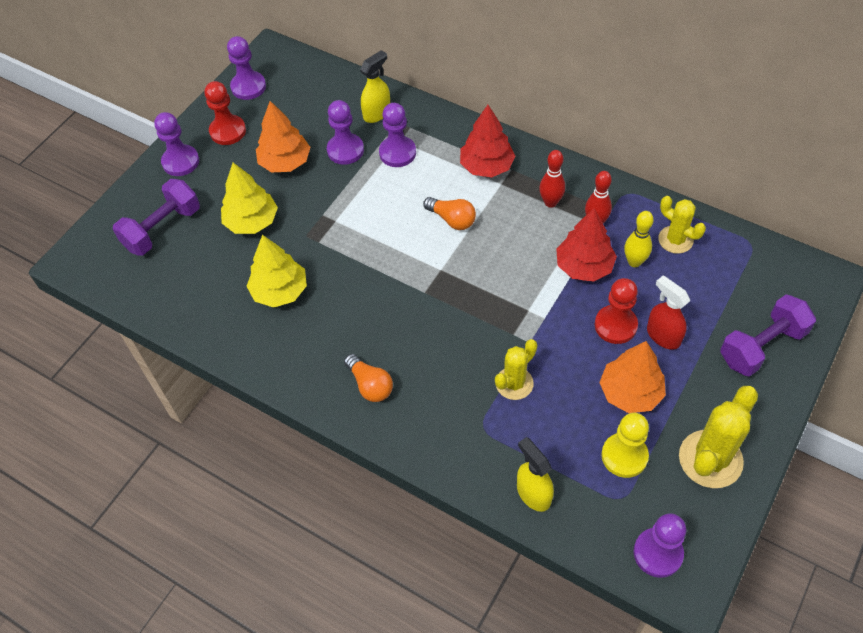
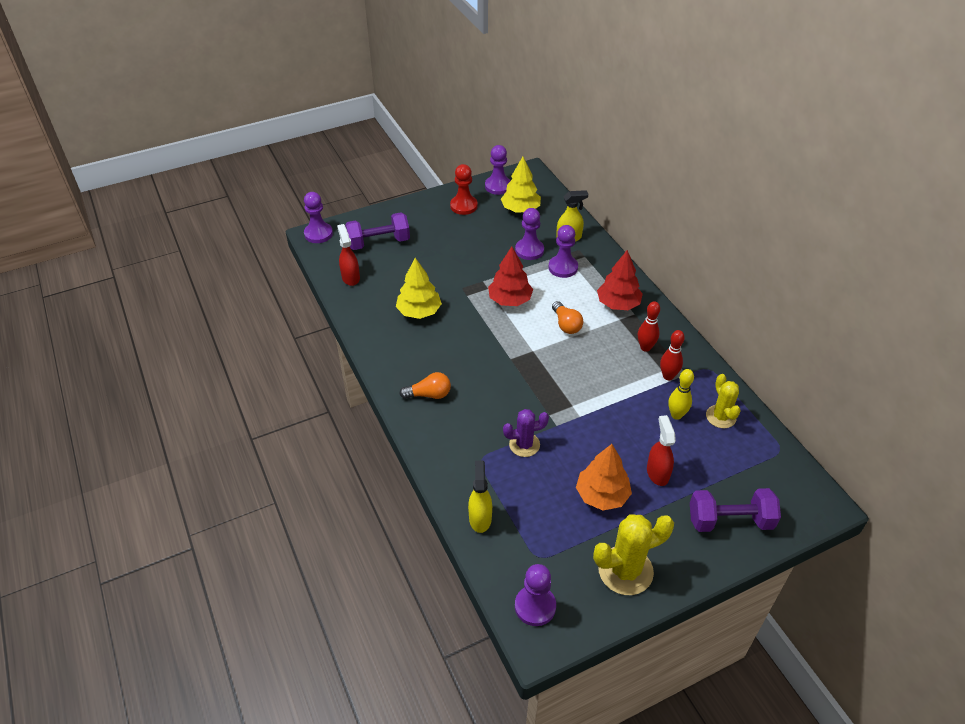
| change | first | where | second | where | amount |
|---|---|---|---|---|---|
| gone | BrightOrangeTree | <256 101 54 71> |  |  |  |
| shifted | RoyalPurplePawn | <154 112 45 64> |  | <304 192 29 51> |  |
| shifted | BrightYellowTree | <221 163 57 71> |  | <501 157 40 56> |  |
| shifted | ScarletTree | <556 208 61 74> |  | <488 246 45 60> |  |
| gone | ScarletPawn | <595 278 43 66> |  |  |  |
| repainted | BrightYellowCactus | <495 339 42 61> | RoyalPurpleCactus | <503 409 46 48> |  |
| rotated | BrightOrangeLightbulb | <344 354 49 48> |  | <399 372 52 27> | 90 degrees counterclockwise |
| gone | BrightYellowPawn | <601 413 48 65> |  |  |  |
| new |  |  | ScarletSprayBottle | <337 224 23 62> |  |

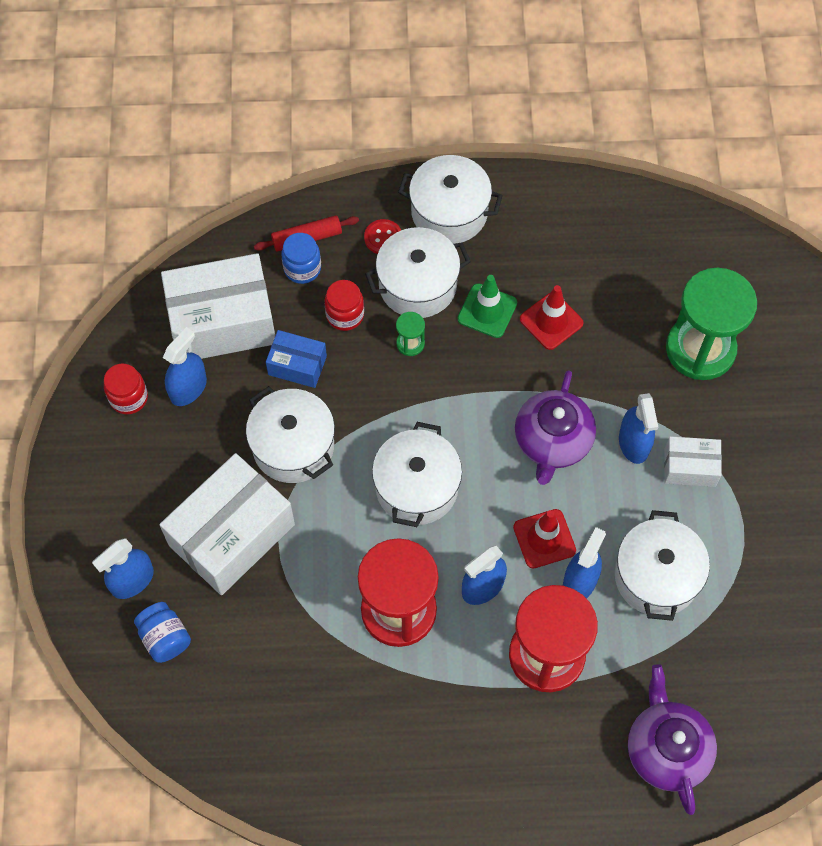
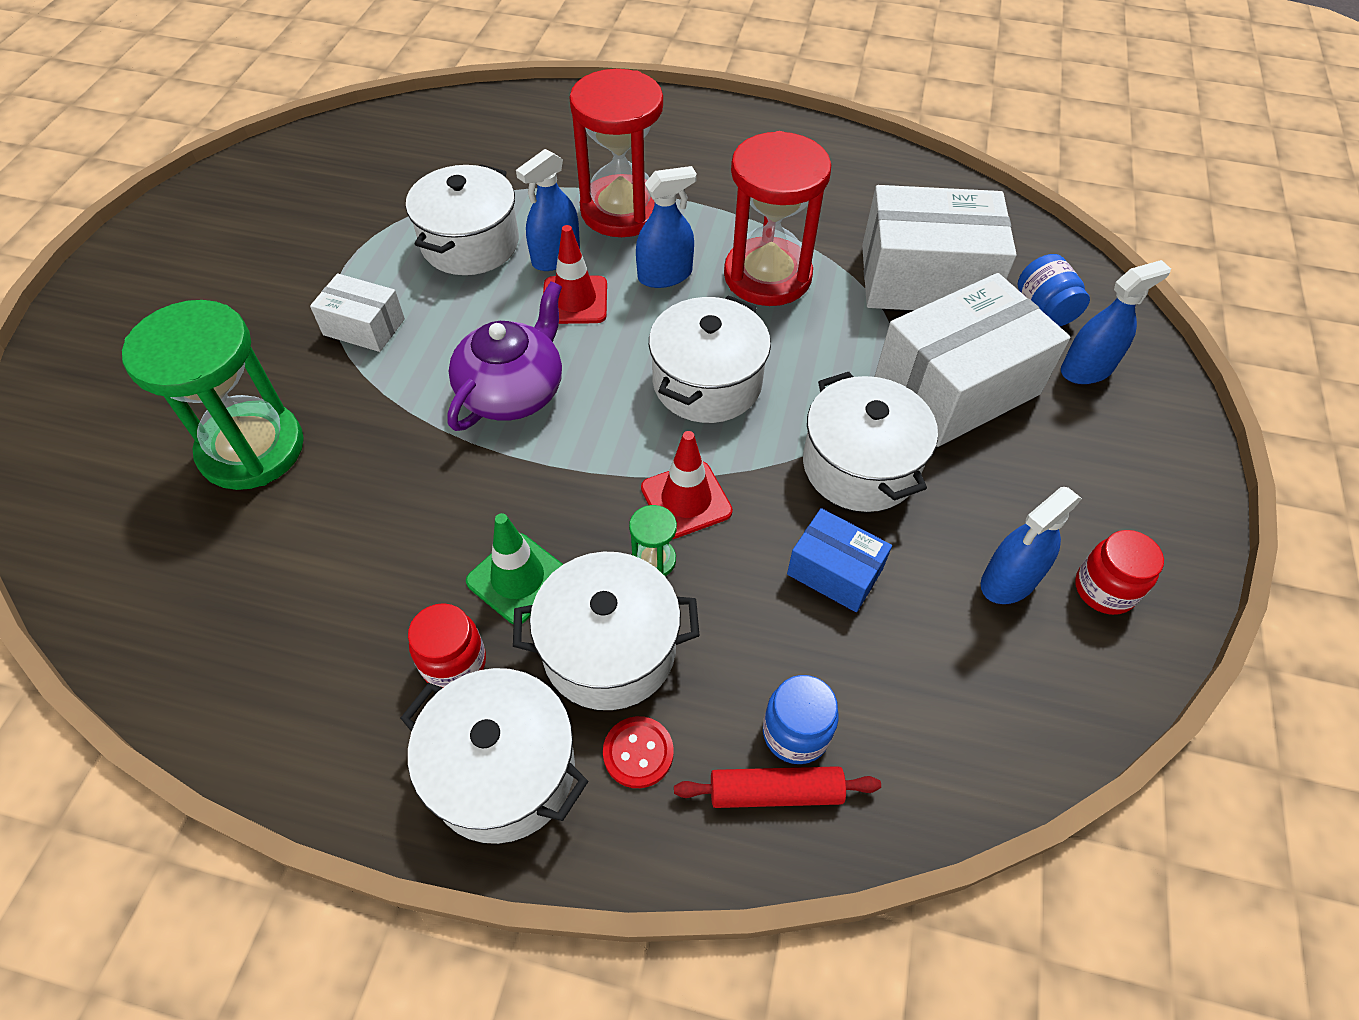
| change | first | where | second | where | amount |
|---|---|---|---|---|---|
| shifted | WhitePackage | <161 253 114 106> |  | <862 185 155 125> |  |
| shifted | ScarletJamJar | <325 280 39 51> |  | <408 603 78 85> |  |
| shifted | ScarletSafetyCone | <520 285 64 65> |  | <641 431 92 108> |  |
| gone | CobaltSprayBottle | <619 393 39 71> |  |  |  |
| gone | RoyalPurpleChinaTeapot | <628 664 89 151> |  |  |  |

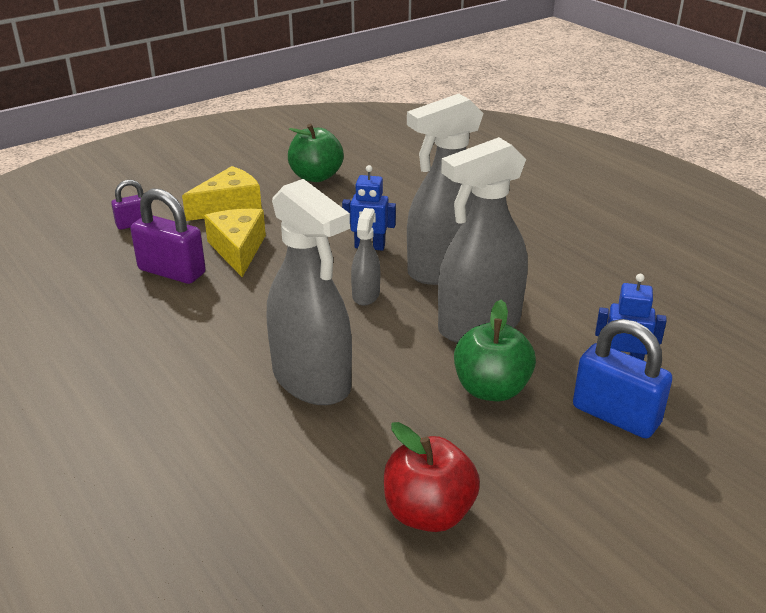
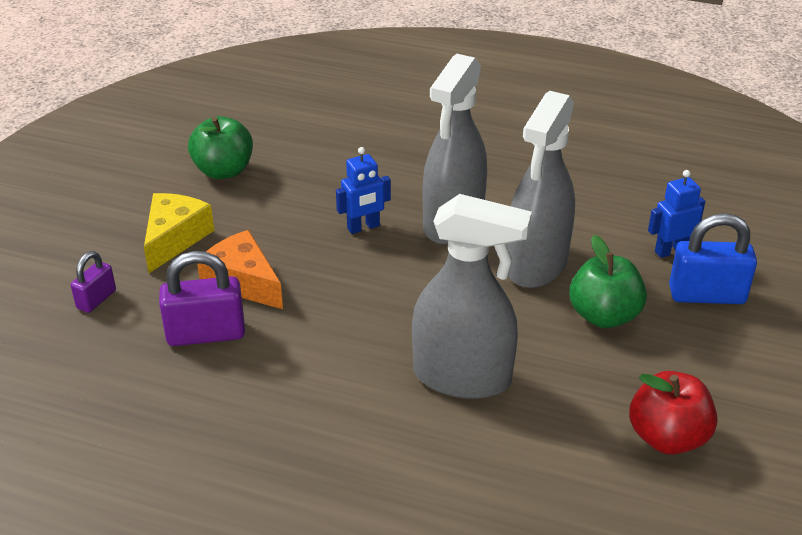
| change | first | where | second | where | amount |
|---|---|---|---|---|---|
| gone | GraySprayBottle | <351 208 29 98> |  |  |  |
| repainted | BrightYellowCheeseWedge | <204 209 62 68> | BrightOrangeCheeseWedge | <197 230 86 79> |  |

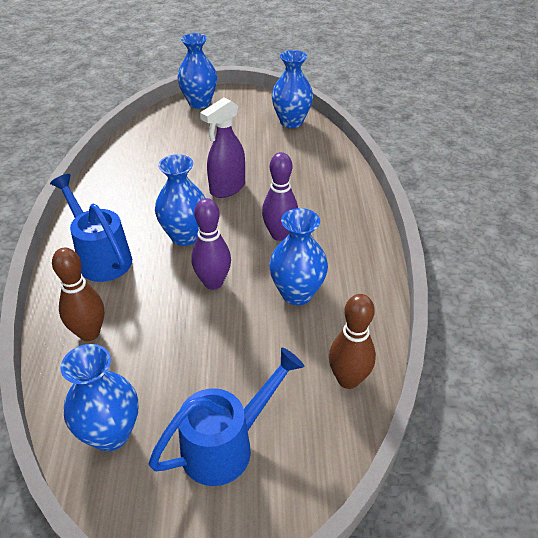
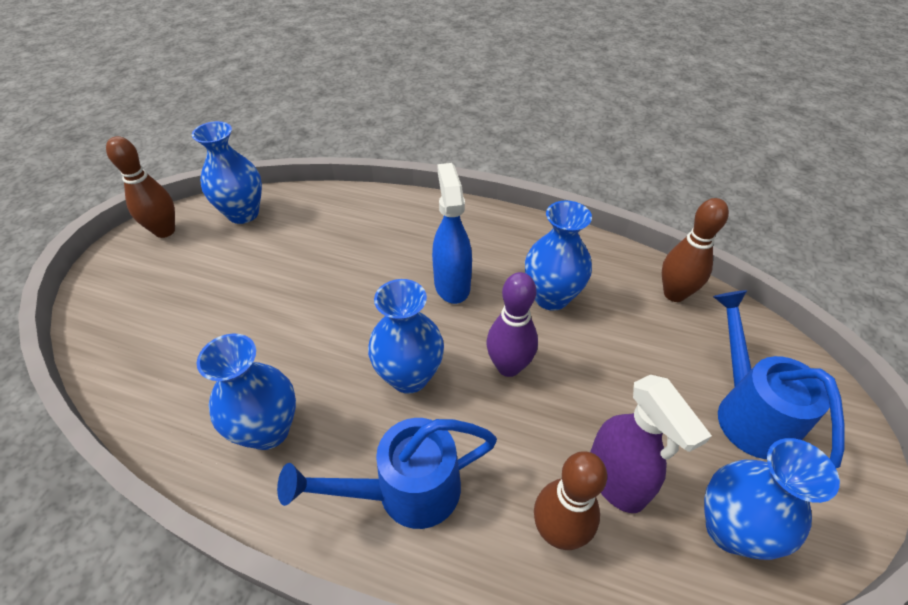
| change | first | where | second | where | amount |
|---|---|---|---|---|---|
| shifted | CobaltTallVase | <177 33 40 76> |  | <197 334 99 116> |  |
| shifted | RoyalPurpleSprayBottle | <200 97 45 101> |  | <590 375 122 138> |  |
| swapped | RoyalPurpleTenpin | <262 152 36 89> | CobaltSprayBottle | <432 163 40 141> |  |
| new |  |  | DarkBrownTenpin | <106 136 69 102> |  |

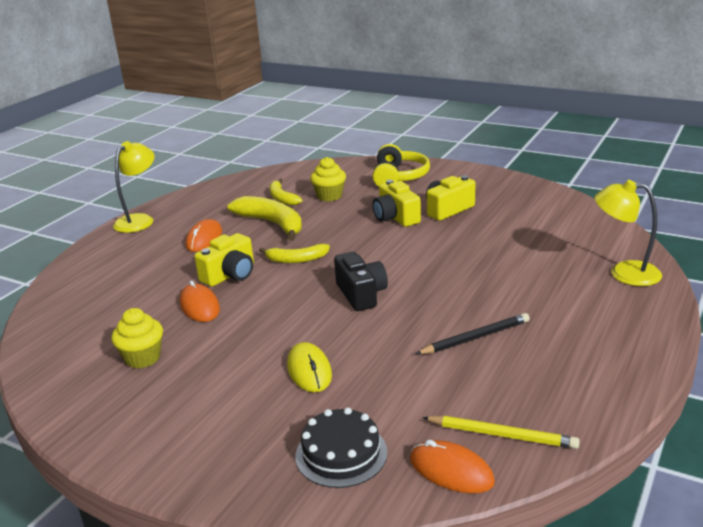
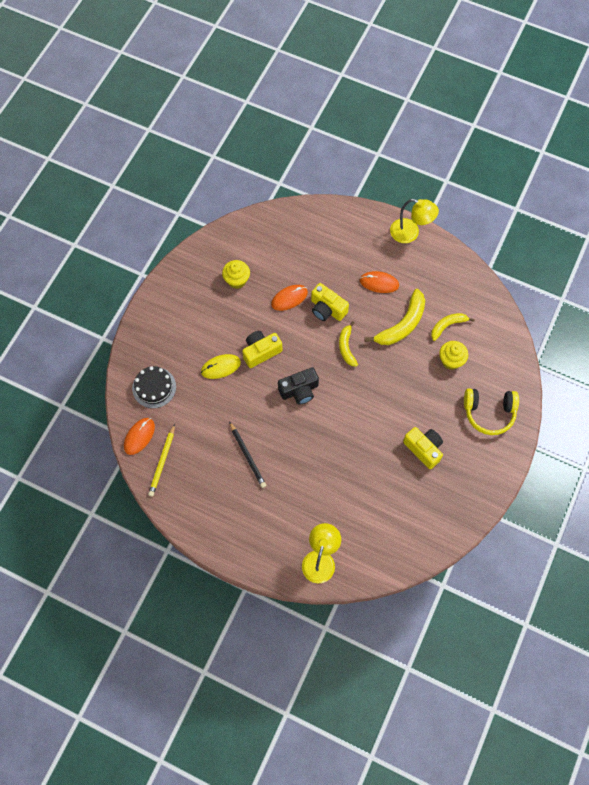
| change | first | where | second | where | amount |
|---|---|---|---|---|---|
| shifted | BrightYellowCompactCamera | <372 180 49 47> |  | <242 331 40 37> |  |

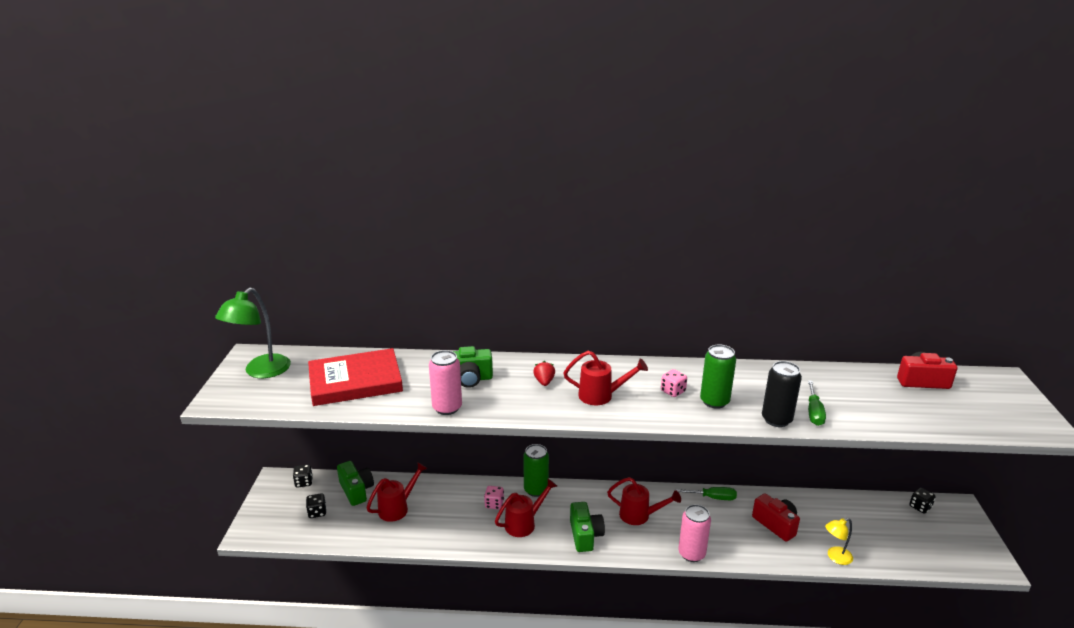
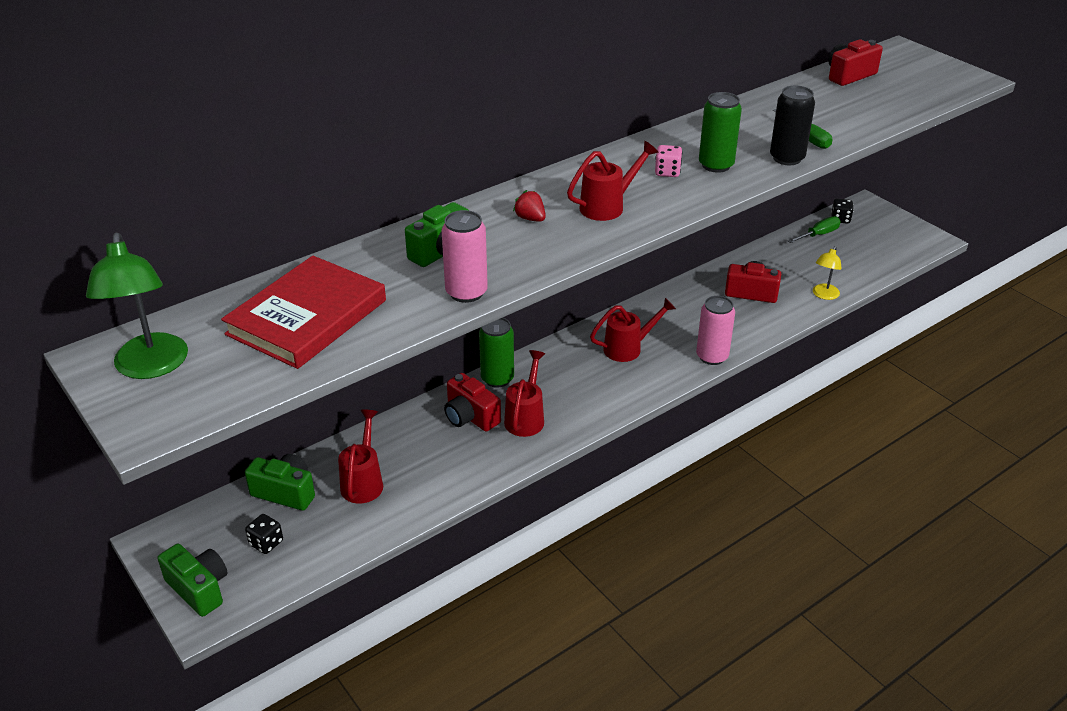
| change | first | where | second | where | amount |
|---|---|---|---|---|---|
| gone | BlackDice | <293 465 20 23> |  |  |  |
| swapped | PinkDice | <484 486 20 23> | ScarletCompactCamera | <444 373 57 59> |  |
| shifted | EmeraldHandScrewdriver | <675 487 62 13> |  | <788 216 53 27> |  |
| shifted | EmeraldCompactCamera | <570 502 35 50> |  | <157 544 71 73> |  |

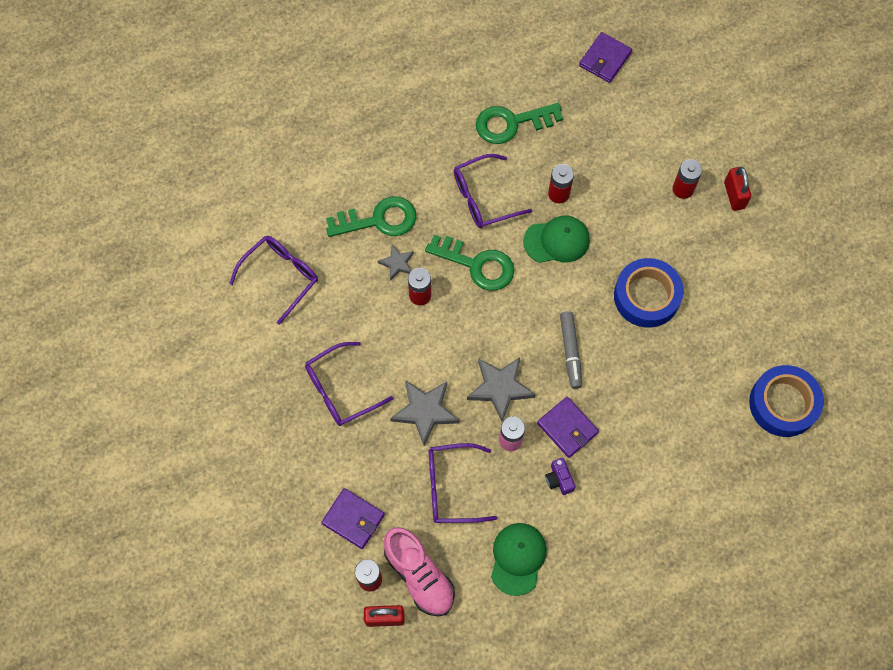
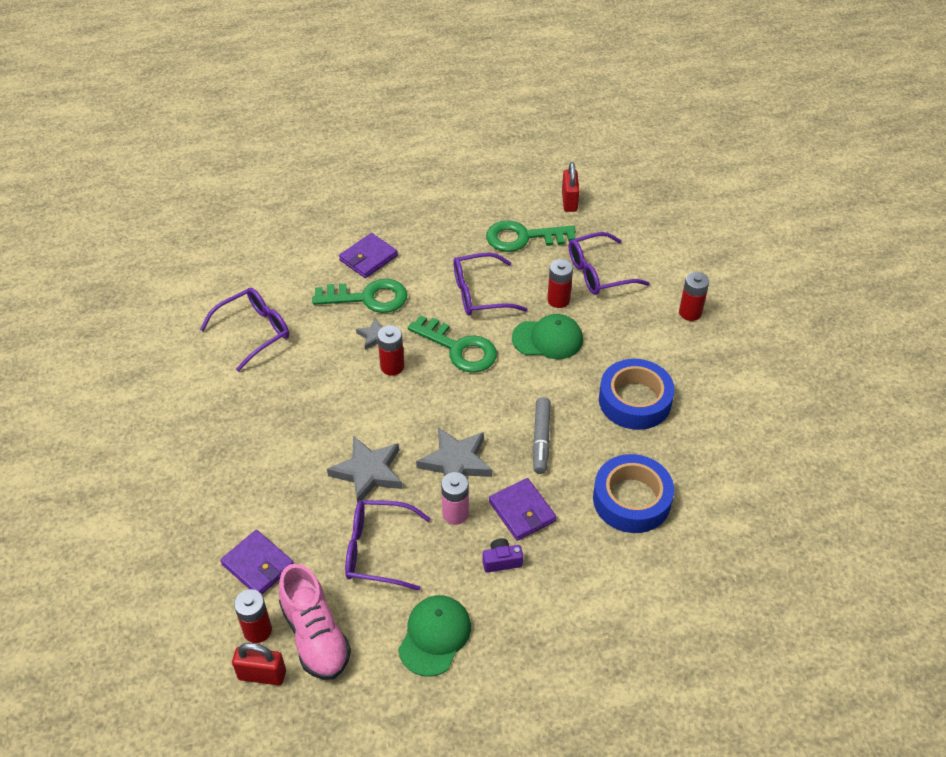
| change | first | where | second | where | amount |
|---|---|---|---|---|---|
| shifted | RoyalPurpleBillfold | <579 32 53 51> |  | <339 233 59 45> |  |
| shifted | ScarletPadlock | <724 167 27 44> |  | <562 162 17 50> |  |
| shifted | RoyalPurpleSpectacles | <305 342 88 84> |  | <569 232 81 63> |  |
| shifted | CobaltTape | <749 365 75 72> |  | <593 454 81 79> |  |
| rotated | RoyalPurpleCompactCamera | <545 458 30 37> |  | <483 538 40 35> | 90 degrees clockwise |

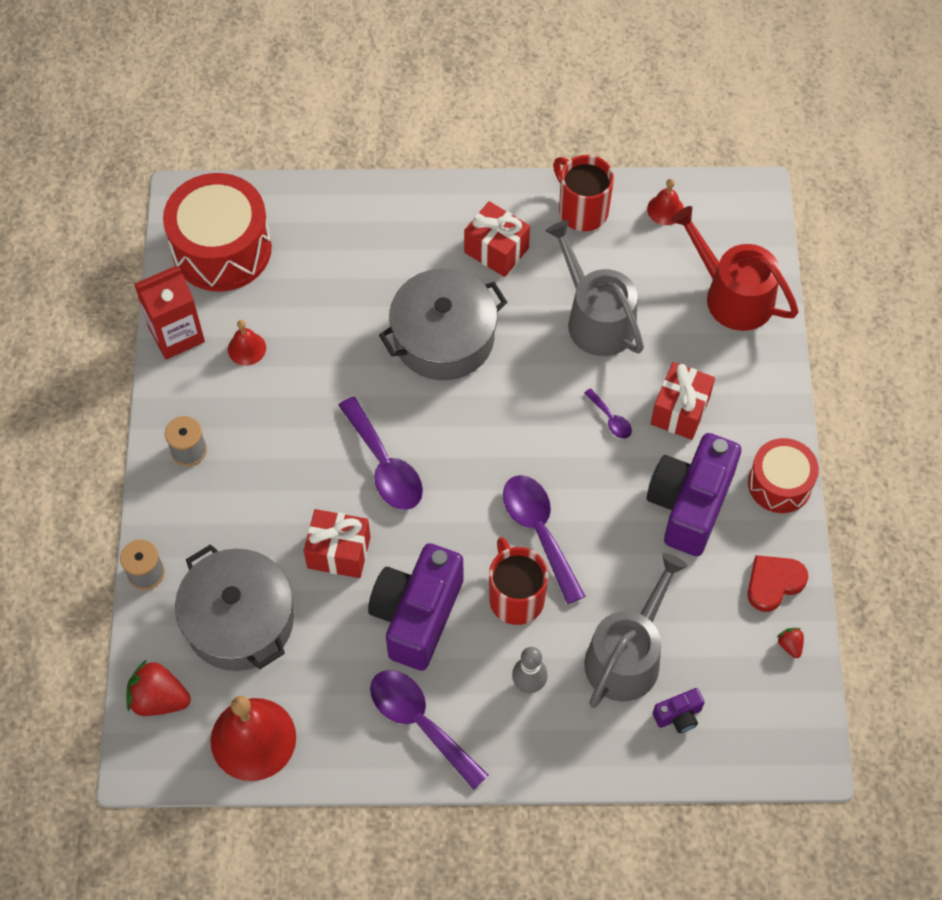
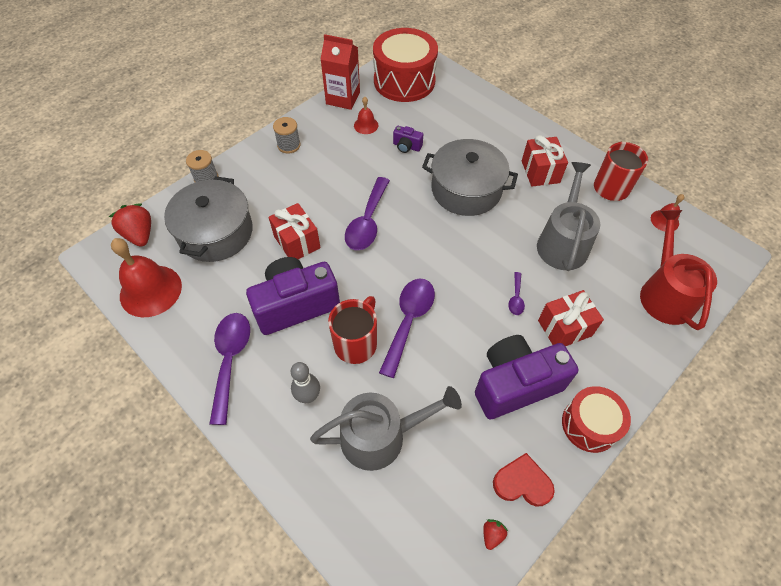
| change | first | where | second | where | amount |
|---|---|---|---|---|---|
| shifted | RoyalPurpleCompactCamera | <653 688 52 45> |  | <393 126 30 27> |  |

